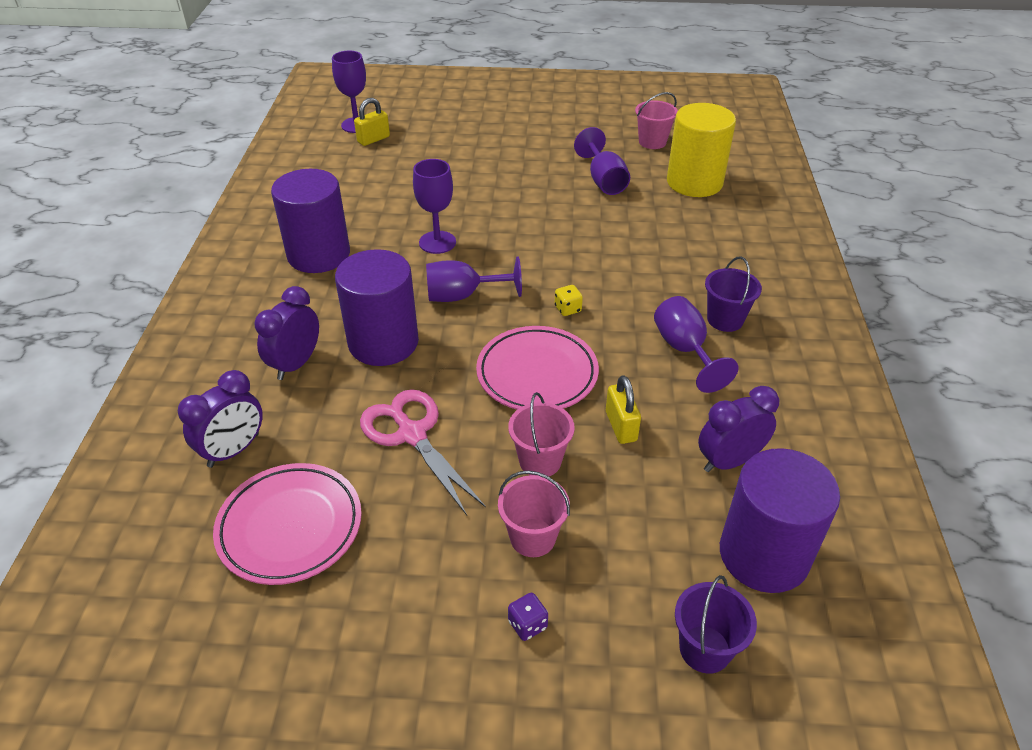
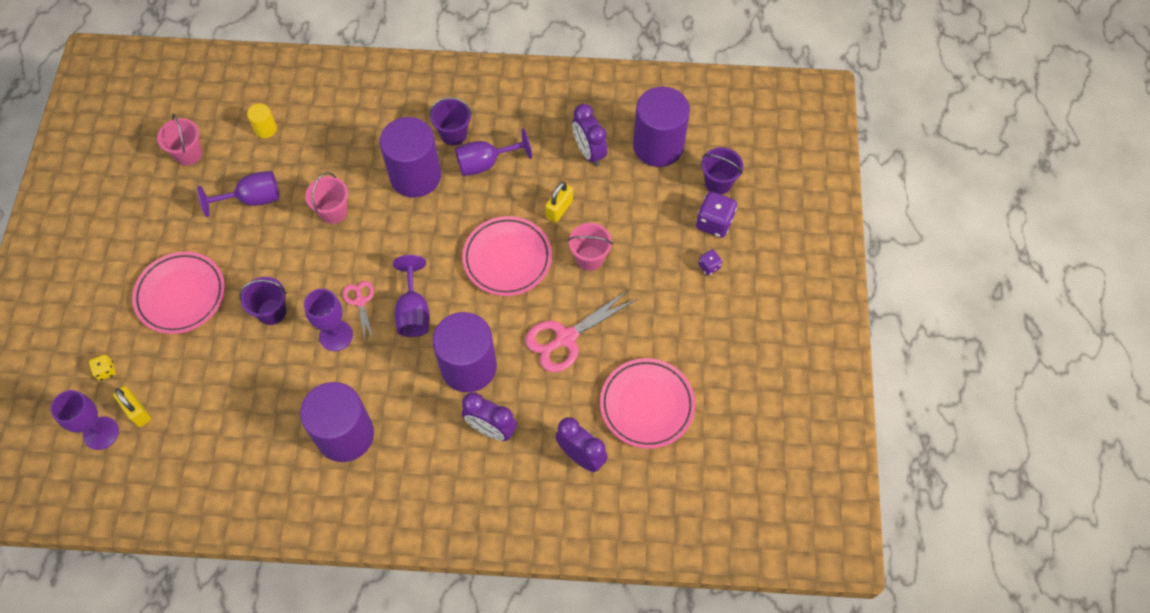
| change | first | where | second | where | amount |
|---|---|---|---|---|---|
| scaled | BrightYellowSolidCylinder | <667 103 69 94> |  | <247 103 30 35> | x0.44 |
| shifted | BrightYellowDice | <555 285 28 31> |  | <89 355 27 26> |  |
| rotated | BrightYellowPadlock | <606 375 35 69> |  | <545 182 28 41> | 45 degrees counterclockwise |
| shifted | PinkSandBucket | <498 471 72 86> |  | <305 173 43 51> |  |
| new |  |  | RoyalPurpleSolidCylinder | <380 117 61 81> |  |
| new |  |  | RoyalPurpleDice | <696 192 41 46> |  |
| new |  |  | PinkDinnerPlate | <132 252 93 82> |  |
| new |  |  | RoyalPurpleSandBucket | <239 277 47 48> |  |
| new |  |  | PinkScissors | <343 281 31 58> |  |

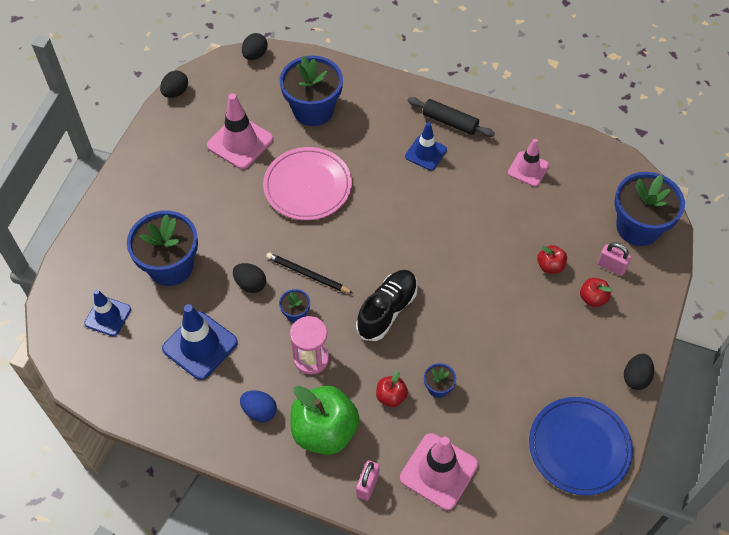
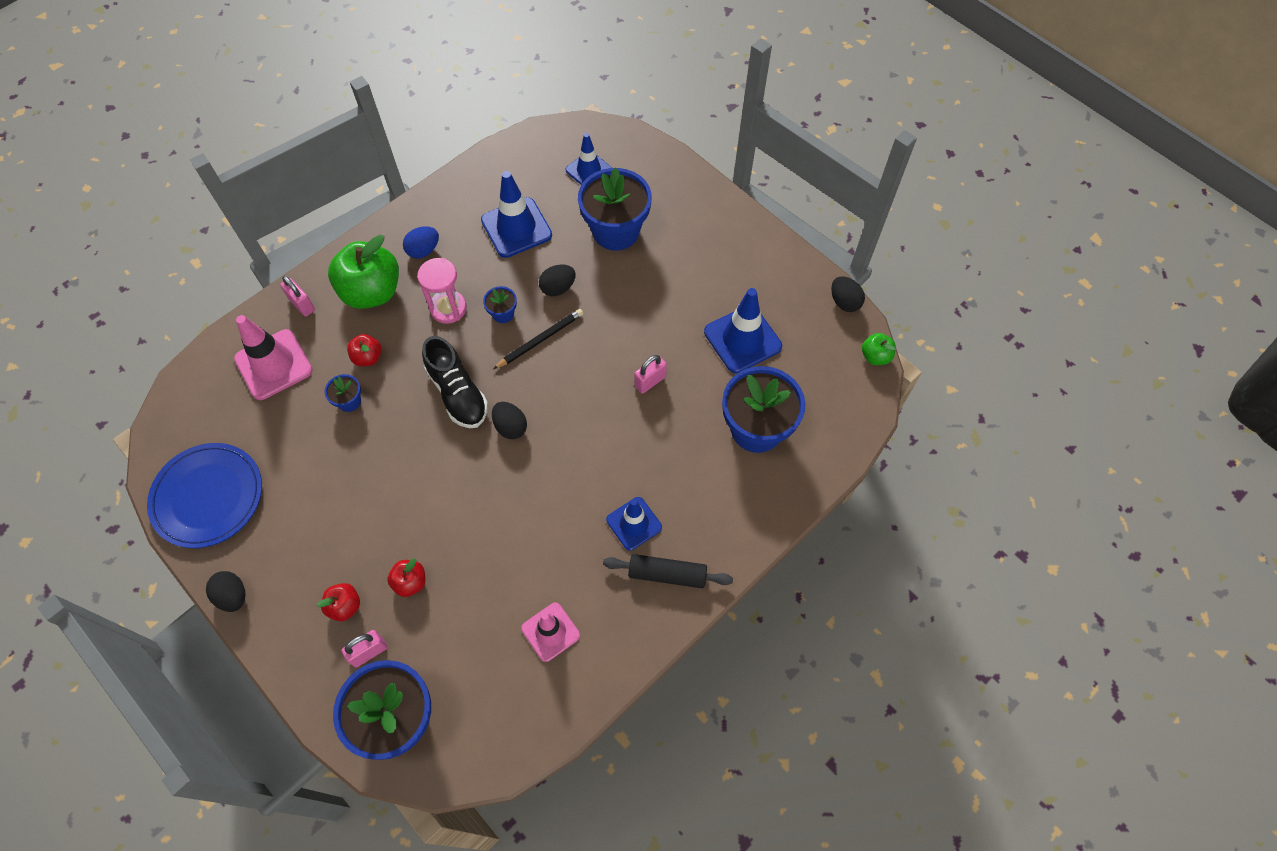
| change | first | where | second | where | amount |
|---|---|---|---|---|---|
| shifted | BlackEgg | <242 33 25 27> |  | <492 402 35 37> |  |
| repainted | PinkSafetyCone | <207 93 66 76> | CobaltSafetyCone | <704 288 78 85> |  |
| rotated | BlackPastryRoller | <408 97 87 40> |  | <603 554 130 34> | 45 degrees clockwise |
| swapped | PinkDinnerPlate | <263 147 89 73> | PinkPadlock | <634 355 33 39> |  |
| new |  |  | EmeraldToyApple | <862 333 34 32> |  |

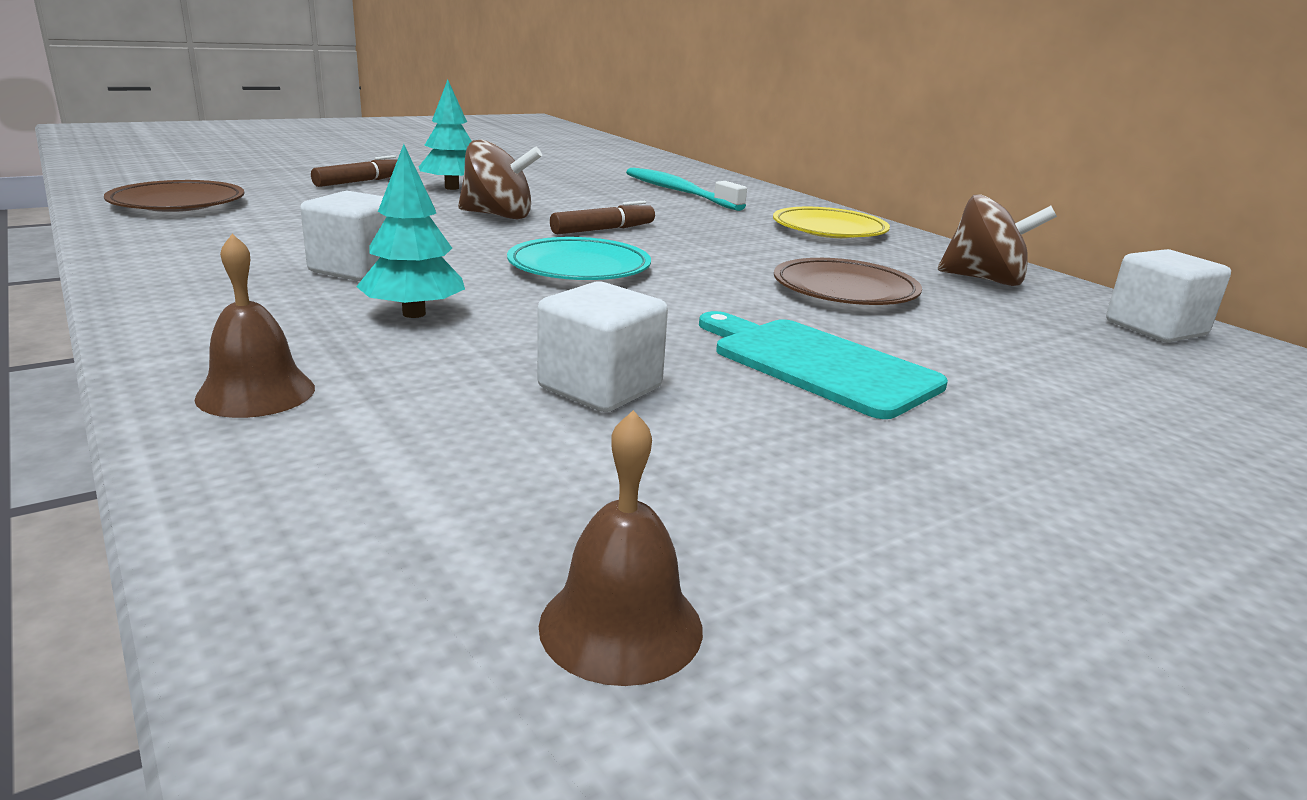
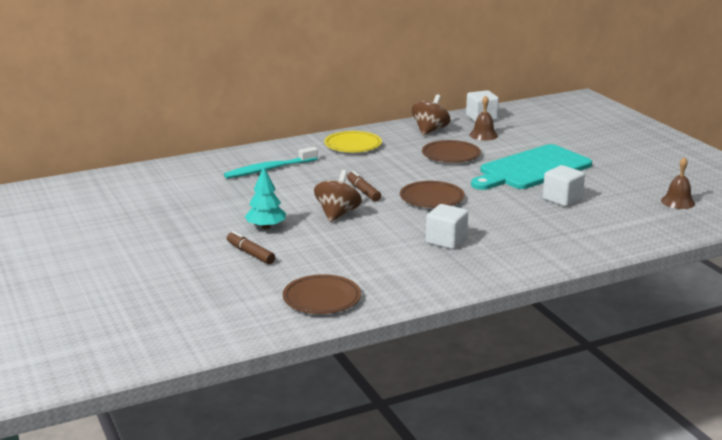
| change | first | where | second | where | amount |
|---|---|---|---|---|---|
| gone | TealTree | <356 144 109 174> |  |  |  |
| shifted | DarkBrownSchoolBell | <195 234 120 184> |  | <470 96 28 45> |  |
| repainted | TealDinnerPlate | <507 237 144 43> | DarkBrownDinnerPlate | <400 181 65 27> |  |
| scaled | TealCuttingBoard | <699 311 249 108> |  | <471 144 121 46> | x1.54 |

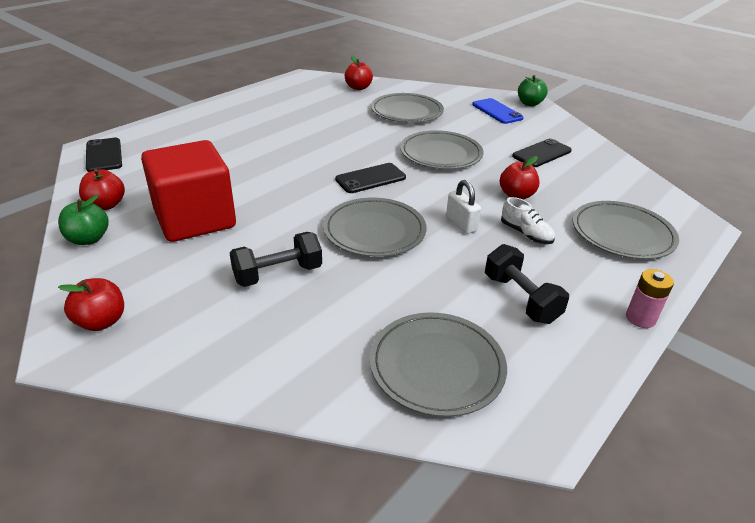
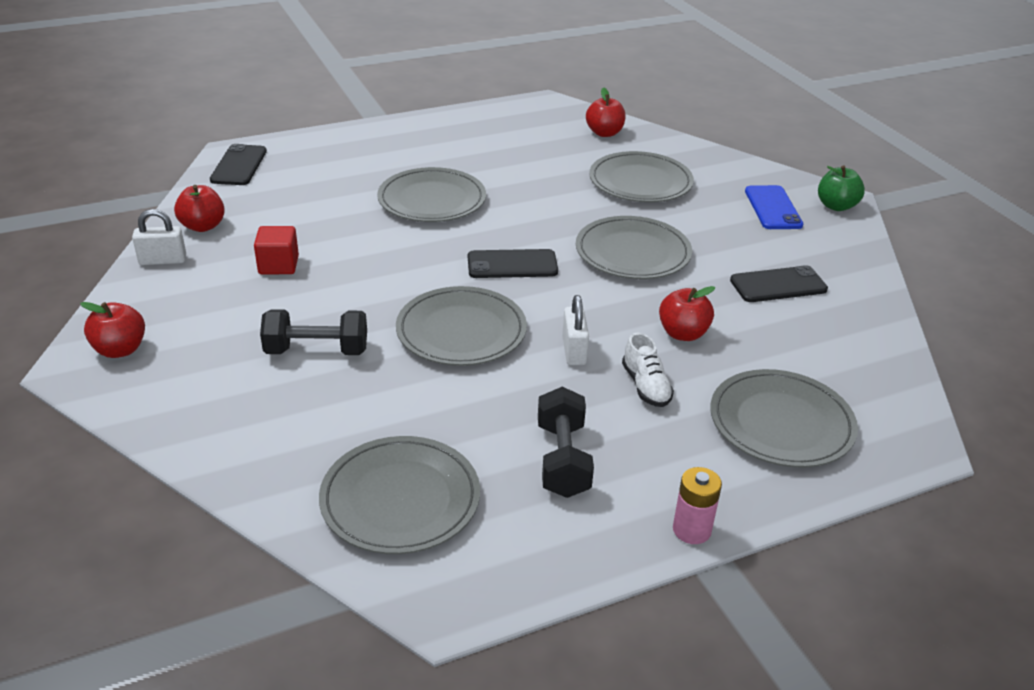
| change | first | where | second | where | amount |
|---|---|---|---|---|---|
| scaled | ScarletCube | <141 140 95 102> |  | <254 226 45 48> | x0.45 |
| swapped | EmeraldToyApple | <58 195 50 50> | WhitePadlock | <132 209 54 56> |  |
| new |  |  | GrayDinnerPlate | <377 167 109 55> |  |

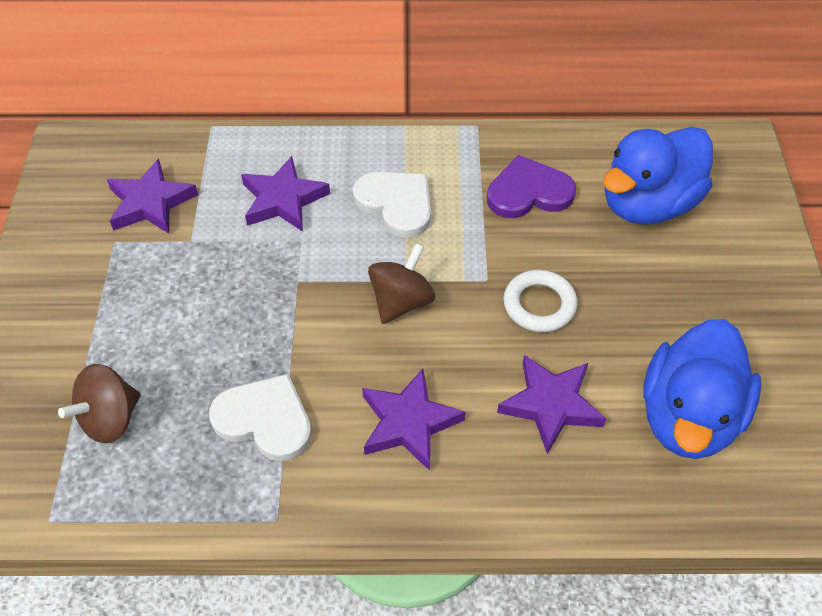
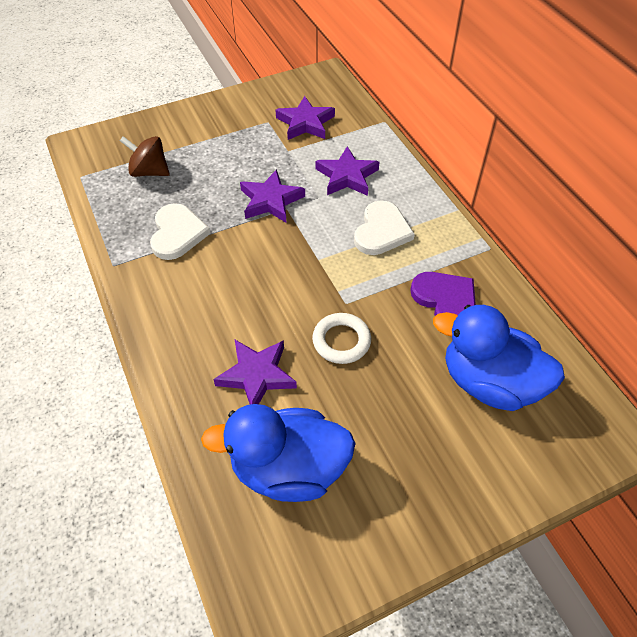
| change | first | where | second | where | amount |
|---|---|---|---|---|---|
| gone | DarkBrownWhirligig | <368 243 67 81> |  |  |  |
| shifted | RoyalPurpleStarShape | <362 369 104 102> |  | <240 169 65 54> |  |

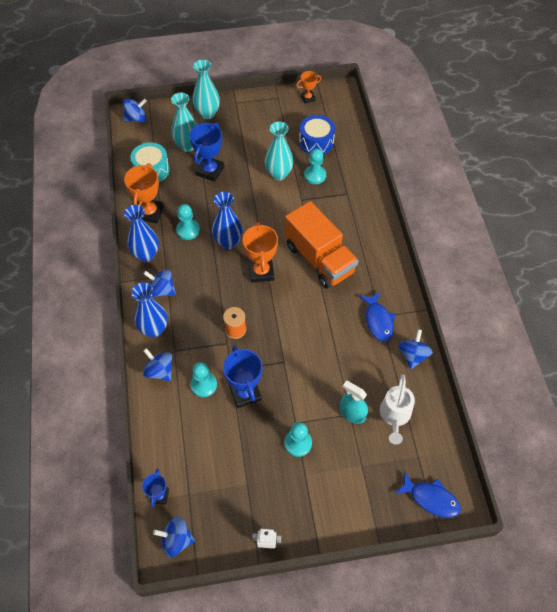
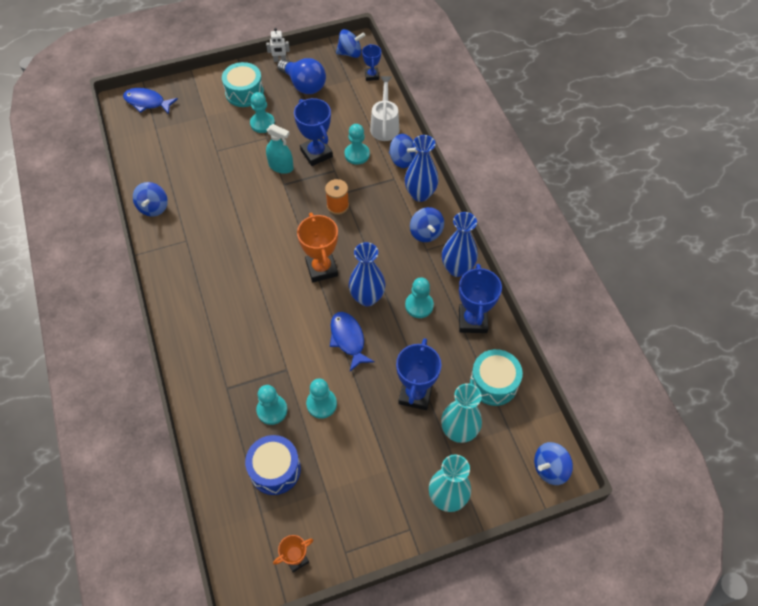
| change | first | where | second | where | amount |
|---|---|---|---|---|---|
| swapped | TealTallVase | <265 122 28 59> | TealPawn | <306 378 31 41> |  |
| repainted | BrightOrangeTrophy | <124 164 40 59> | CobaltTrophy | <459 264 43 69> |  |
| gone | BrightOrangeLorry | <285 201 73 88> |  |  |  |
| rotated | CobaltWhirligig | <144 269 32 28> |  | <410 207 34 35> | 60 degrees clockwise |
| shifted | CobaltFish | <359 292 36 50> |  | <330 312 45 59> |  |
| shifted | WhiteWateringPot | <380 374 35 71> |  | <370 76 29 65> |  |
| shifted | TealSprayBottle | <340 381 28 43> |  | <266 124 28 50> |  |
| new |  |  | CobaltLightbulb | <277 58 49 36> |  |
| new |  |  | TealToyDrum | <222 62 42 45> |  |

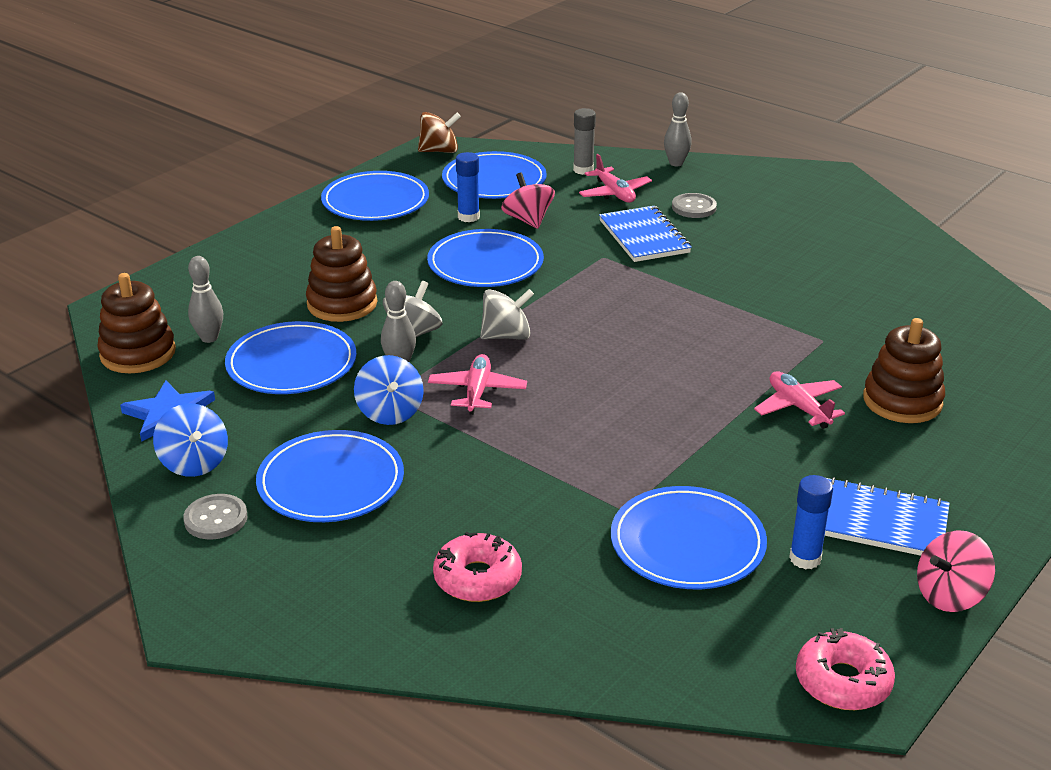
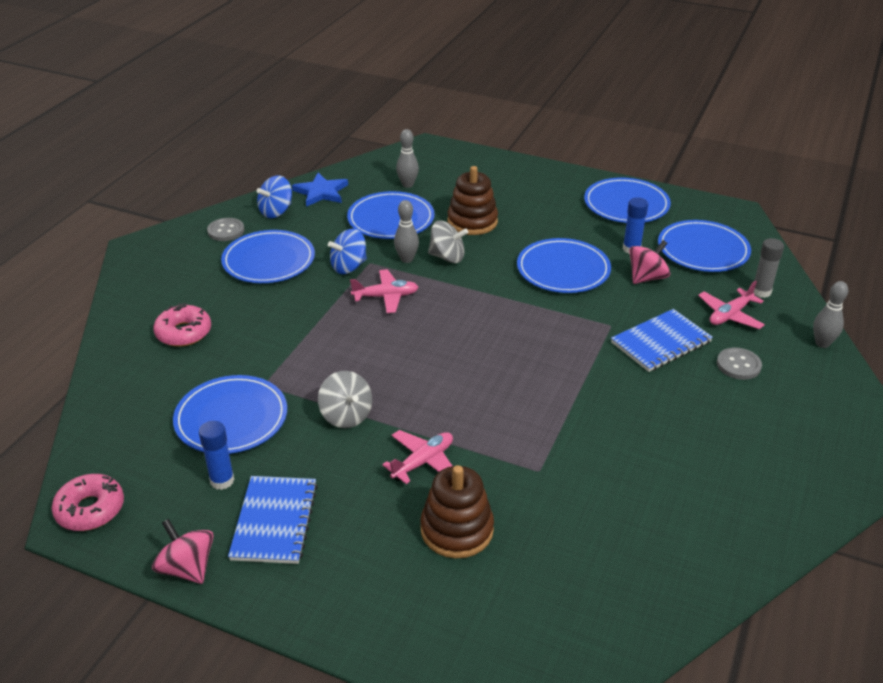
| change | first | where | second | where | amount |
|---|---|---|---|---|---|
| gone | DarkBrownWhirligig | <418 112 43 41> |  |  |  |
| gone | DarkBrownRingStacker | <97 273 79 100> |  |  |  |
| shifted | GrayWhirligig | <480 289 54 51> |  | <318 371 54 57> |  |

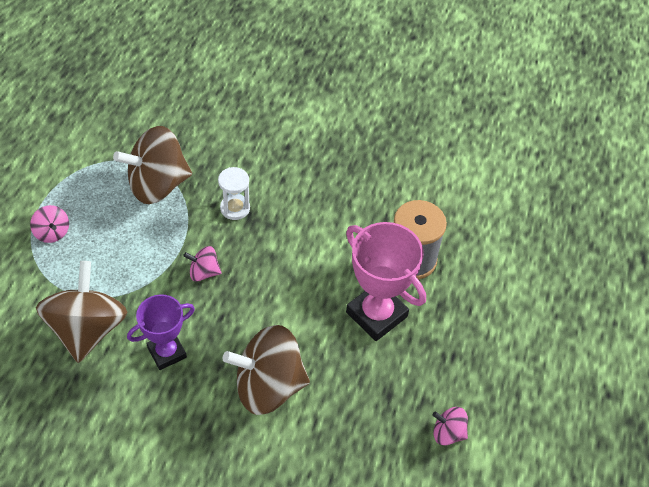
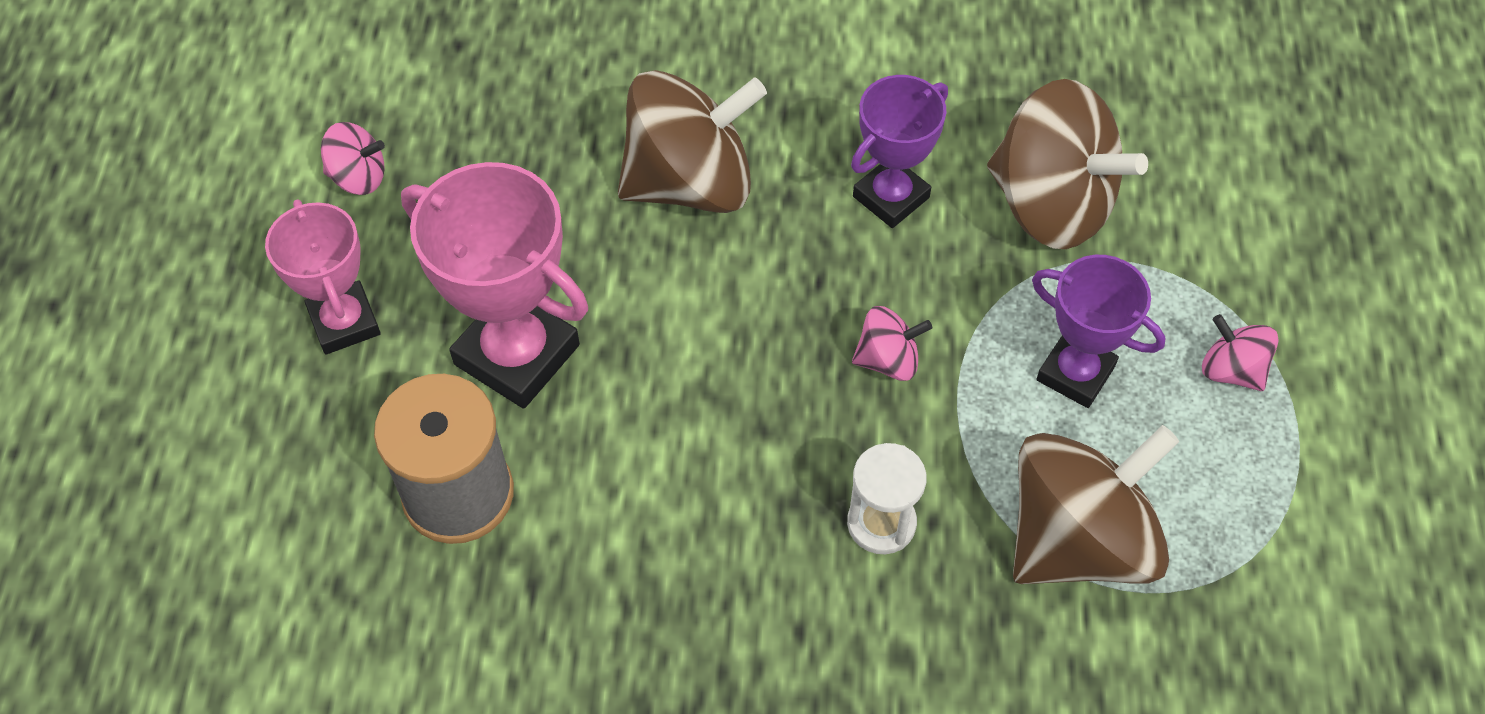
| change | first | where | second | where | amount |
|---|---|---|---|---|---|
| rotated | DarkBrownWhirligig | <36 261 92 102> |  | <987 79 161 170> | 45 degrees counterclockwise |
| new |  |  | PinkTrophy | <265 199 116 156> |  |
| new |  |  | RoyalPurpleTrophy | <1032 255 133 153> |  |

